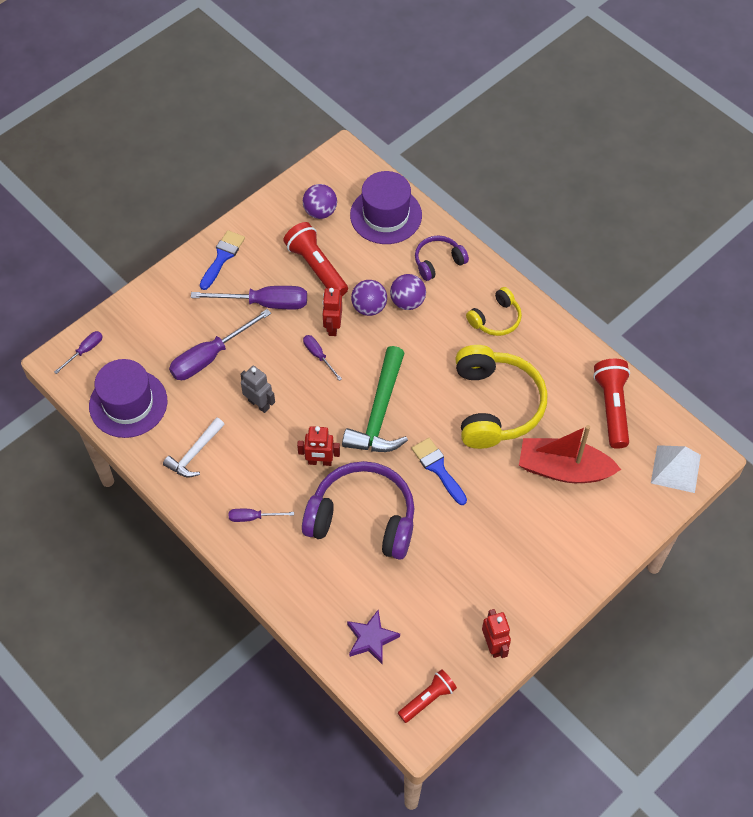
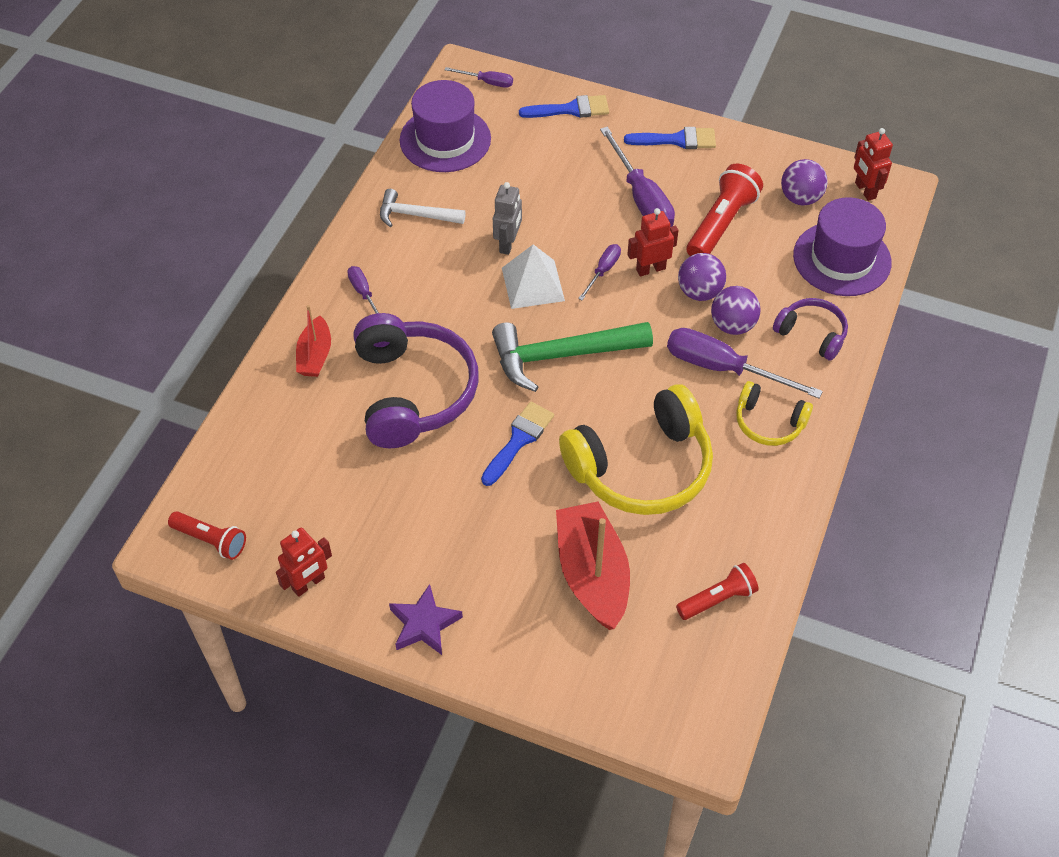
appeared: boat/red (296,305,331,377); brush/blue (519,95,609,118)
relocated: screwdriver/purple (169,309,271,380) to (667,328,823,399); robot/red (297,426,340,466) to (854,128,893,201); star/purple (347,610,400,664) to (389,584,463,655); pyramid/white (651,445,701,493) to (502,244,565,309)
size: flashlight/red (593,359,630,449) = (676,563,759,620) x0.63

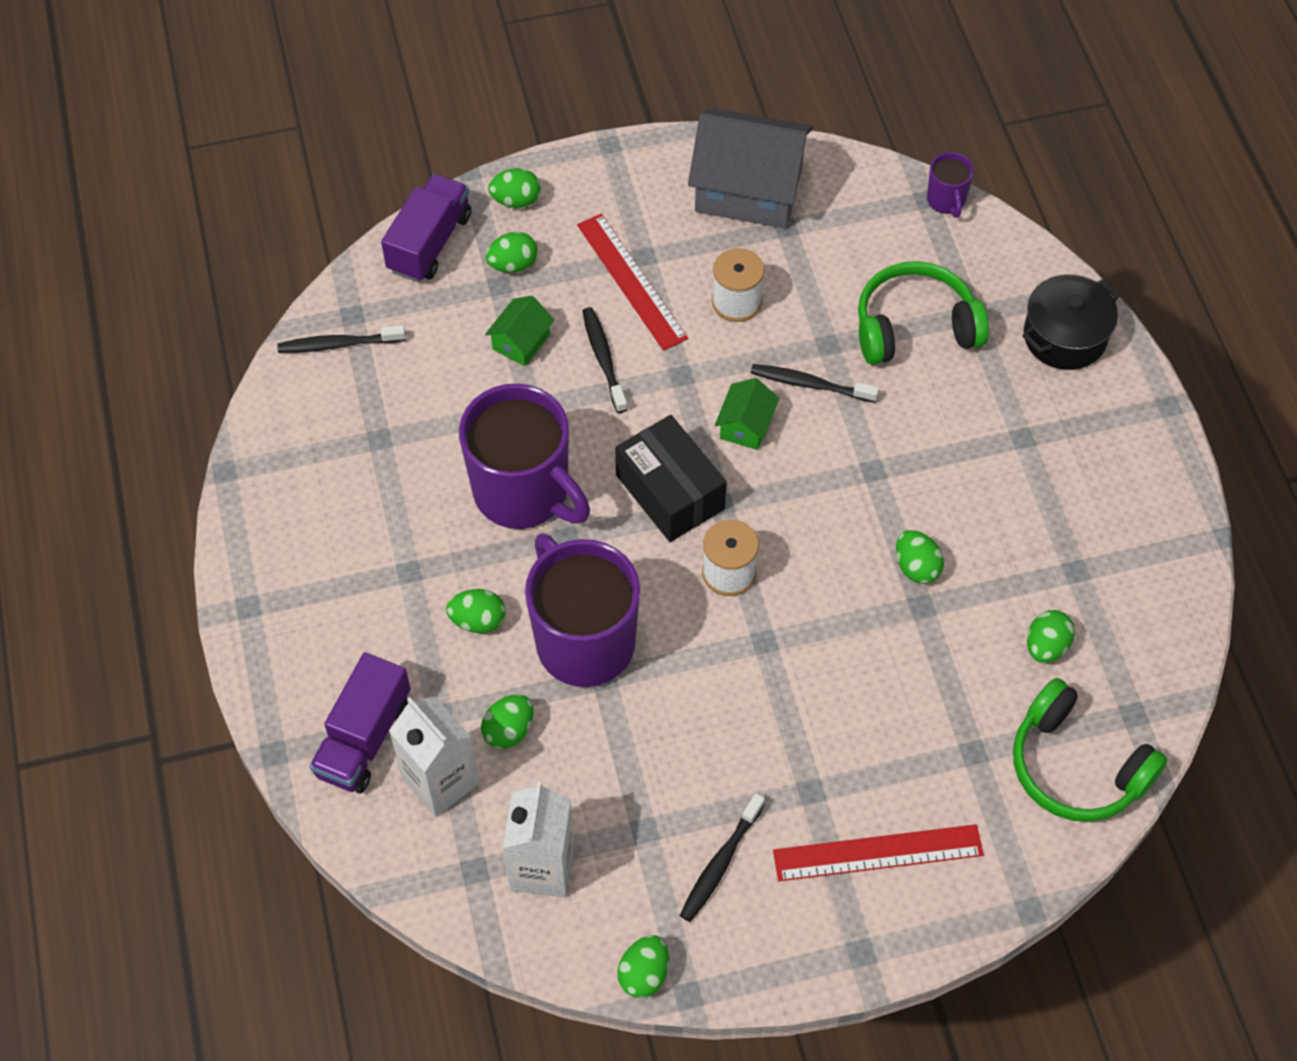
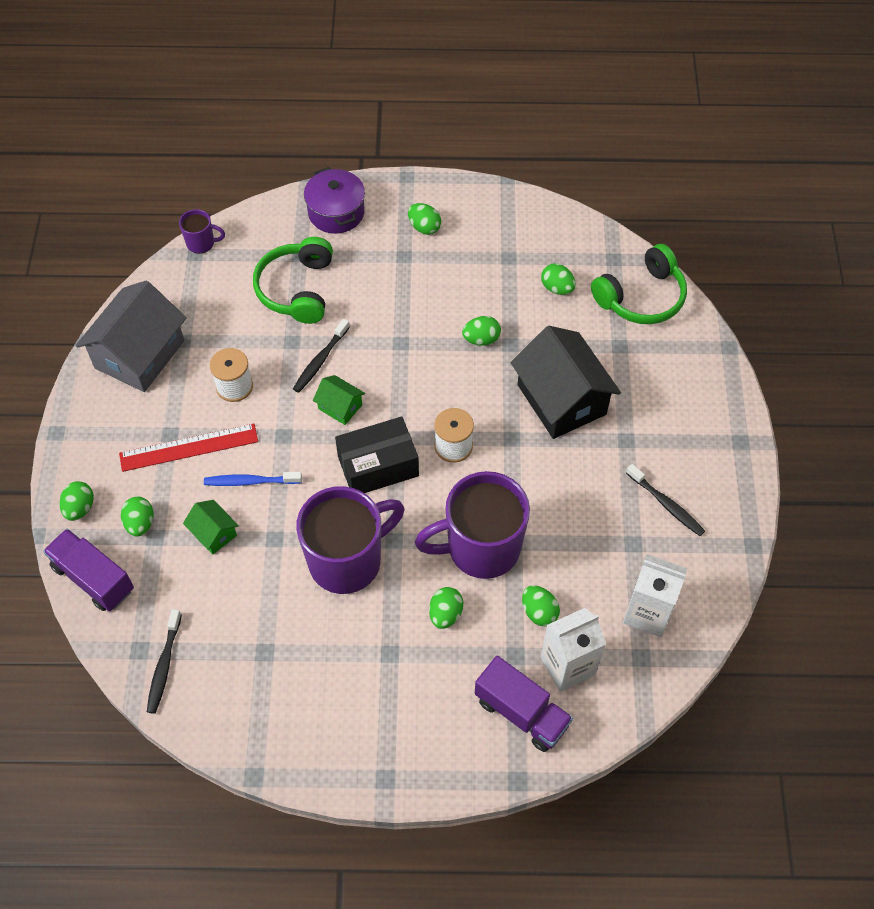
missing: ruler/red (773,824,984,881)
appeared: house/black (510,326,621,439)
relocated: egg/green (618,935,669,998) to (408,203,441,235)
colour: toothbrush/black (582,307,628,413) to toothbrush/blue (204,472,302,486); pot/black (1022,275,1120,370) to pot/purple (304,167,365,234)

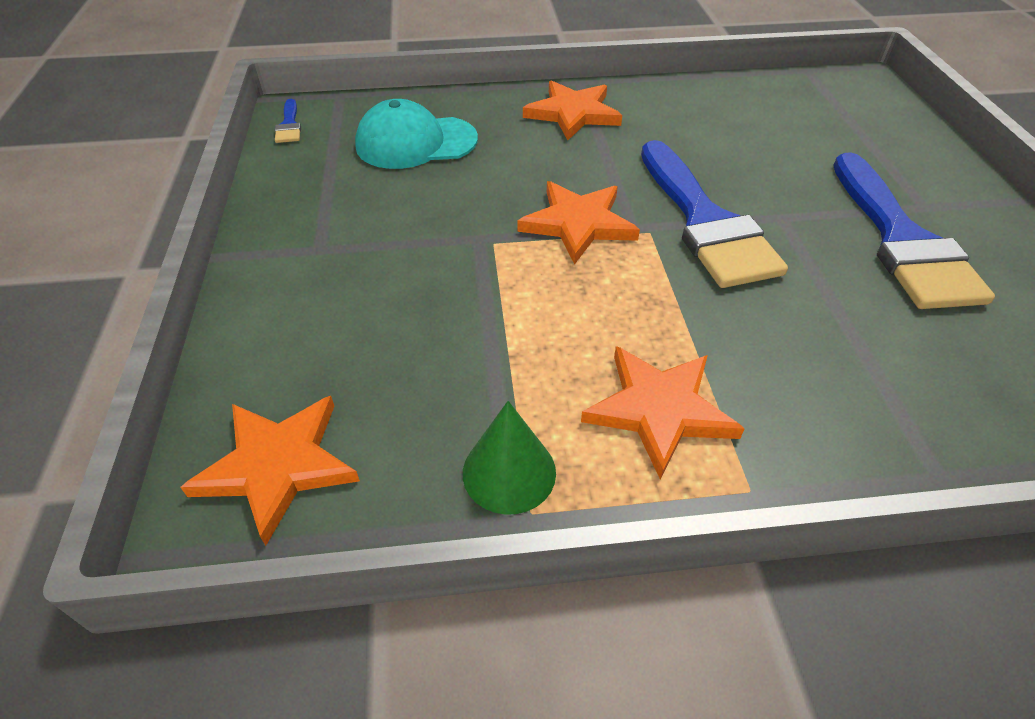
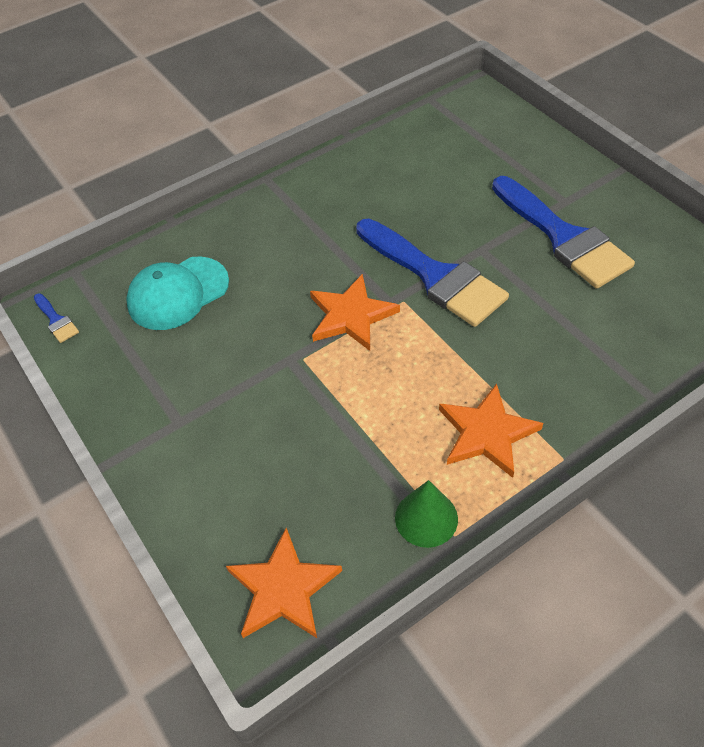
missing: star/orange (523,81,622,140)

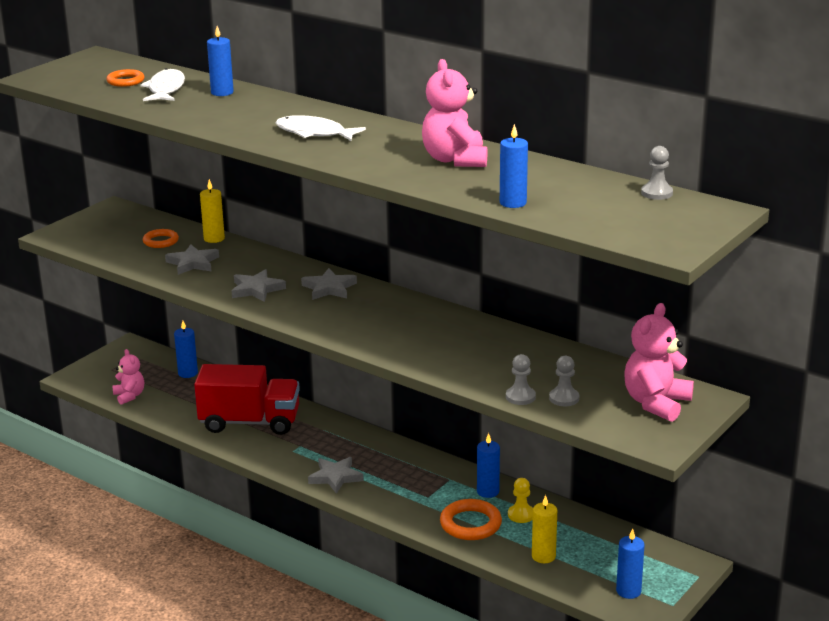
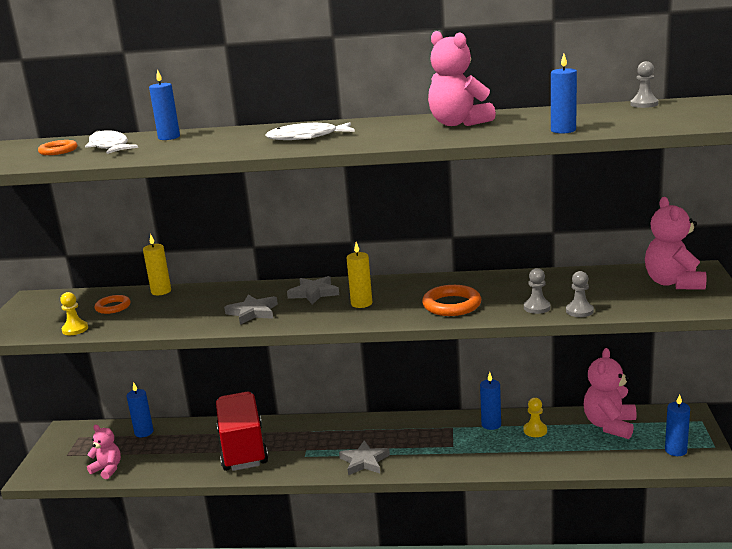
missing: star/grey (165,244,219,275)
appeared: pawn/yellow (60,292,88,335); teddy bear/pink (584,348,636,439)
relocated: ring/orange (440,499,502,540) to (422,285,481,316); candle/yellow (532,495,557,563) to (346,242,372,308); pawn/grey (549,356,579,406) to (524,268,551,314)
spun: truck/red (194,364,300,435) = (216,392,268,471) 75 degrees counterclockwise

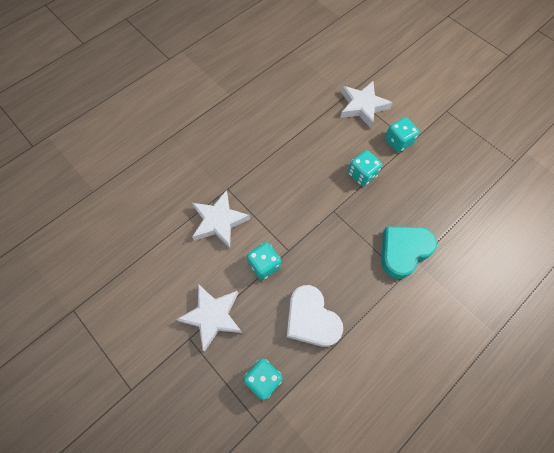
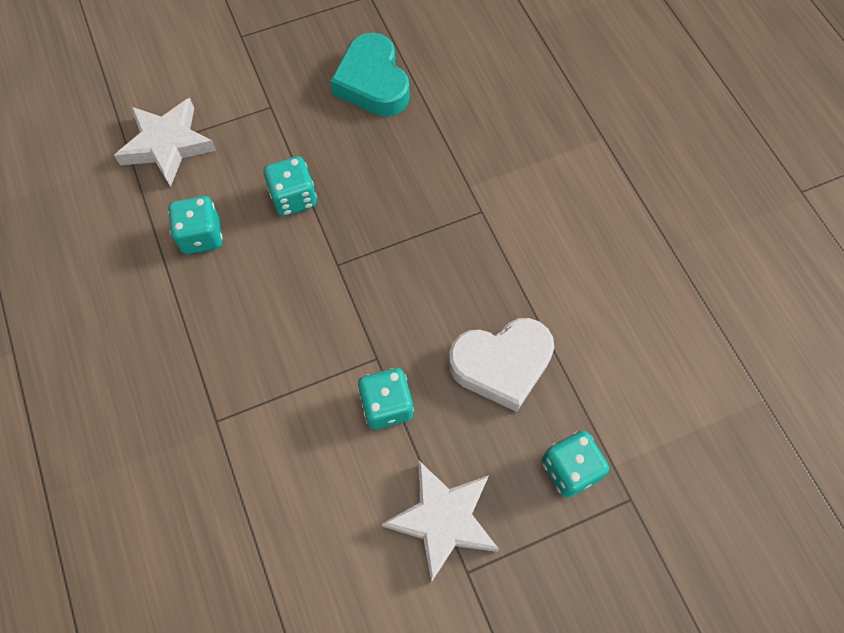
missing: star/white (192,190,250,248)
relocated: heart/turquoise (381,227,437,279) to (330,32,409,116); dice/turquoise (385,117,419,152) to (168,196,223,254)

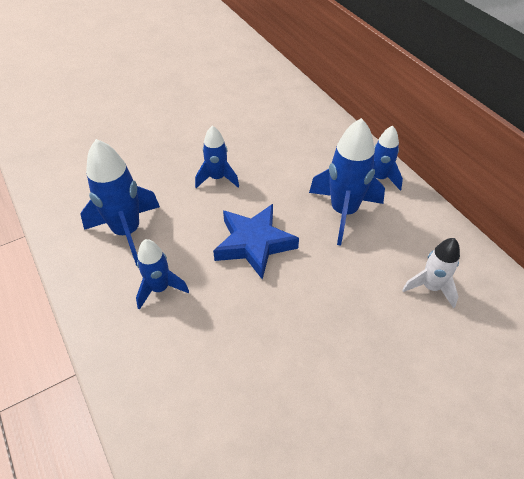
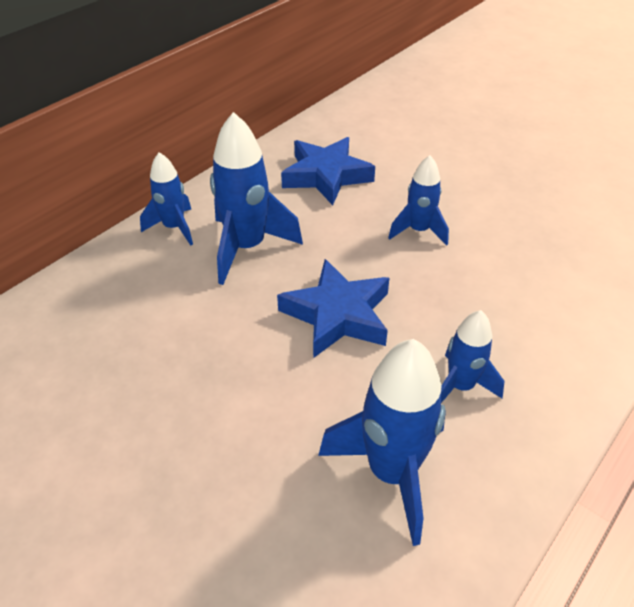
relocated: rocket/blue (195,126,239,188) to (388,155,449,246)
exchanged: rocket/white (402,238,460,308) to star/blue (281,137,375,205)

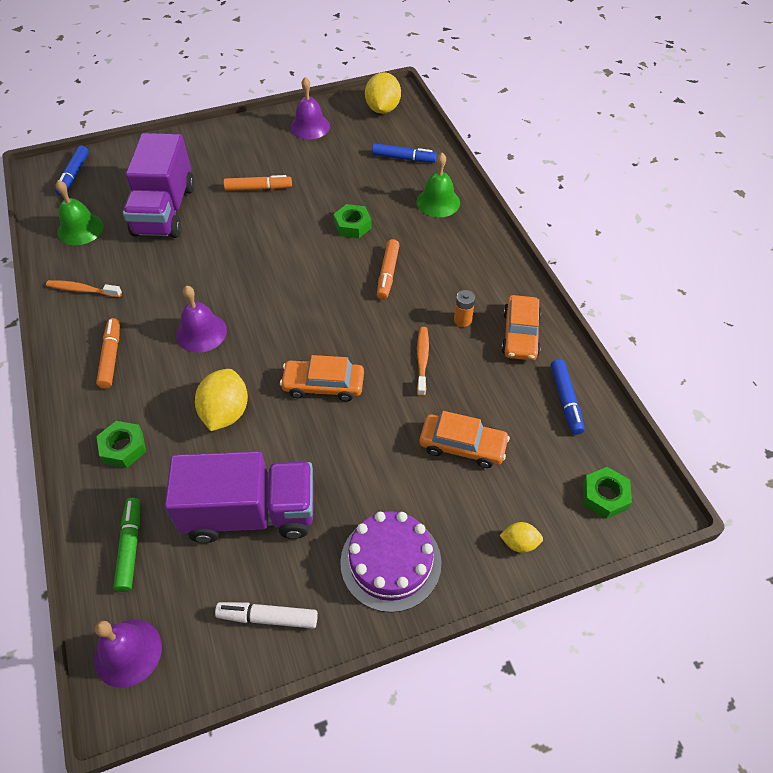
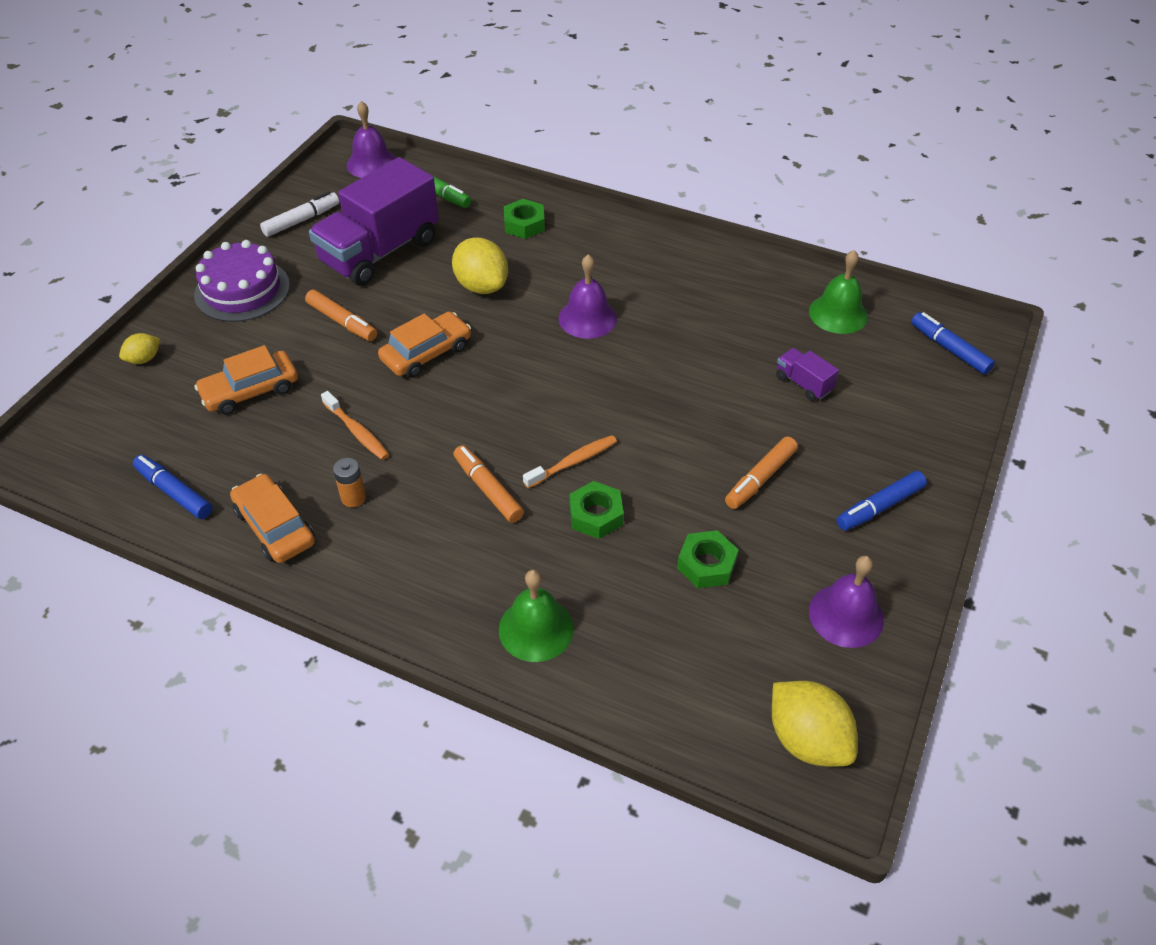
relocated: toothbrush/orange (46,280,122,297) to (523,435,617,488); marker/orange (96,318,120,388) to (305,290,377,341); marker/blue (372,143,437,163) to (837,471,927,531); nut/green (583,467,632,519) to (677,530,739,588)
size: truck/purple (123,133,195,238) = (776,348,839,401) x0.42

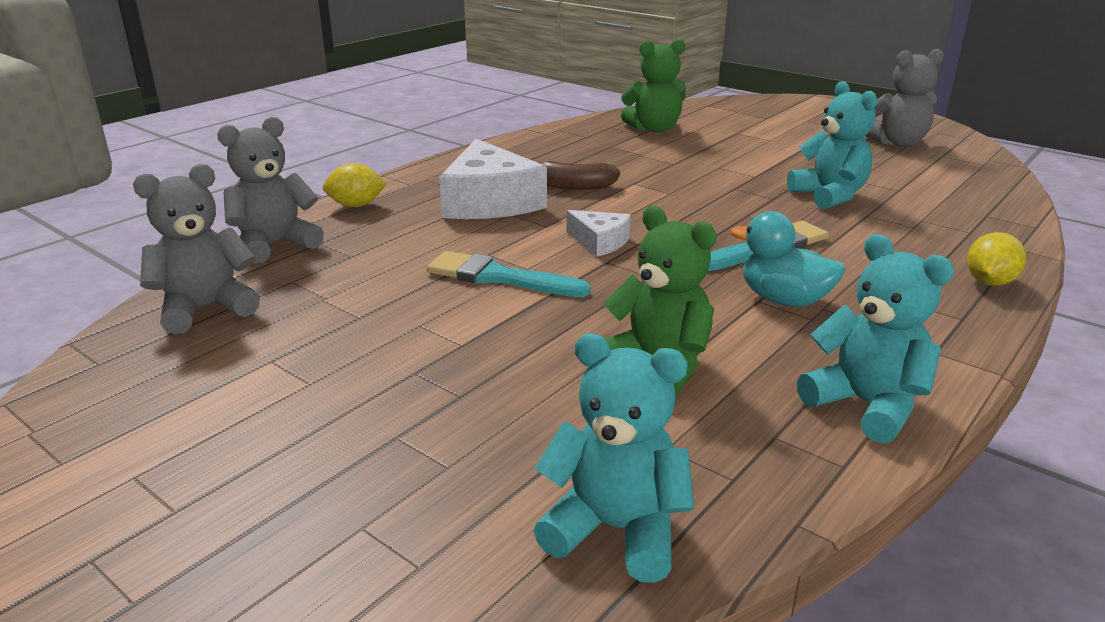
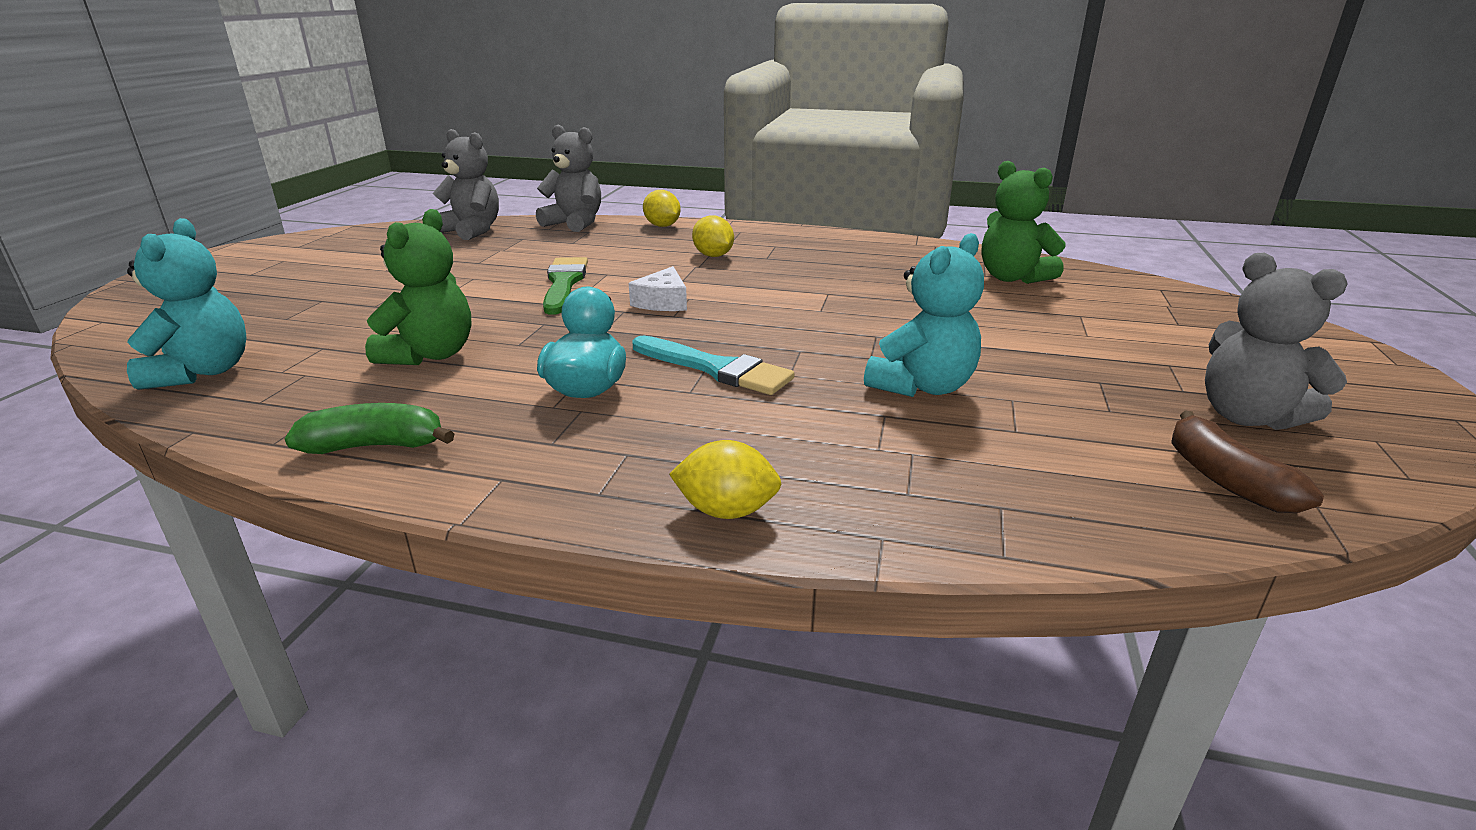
relocated: banana/brown (539,161,620,190) to (1171,411,1324,513)
exchanged: cheese/white (439,139,547,219) to lemon/yellow (692,216,734,257); teddy bear/turquoise (797,234,954,444) to banana/green (285,403,455,454)
colour: brush/turquoise (427,251,591,297) to brush/green (543,257,588,315)

